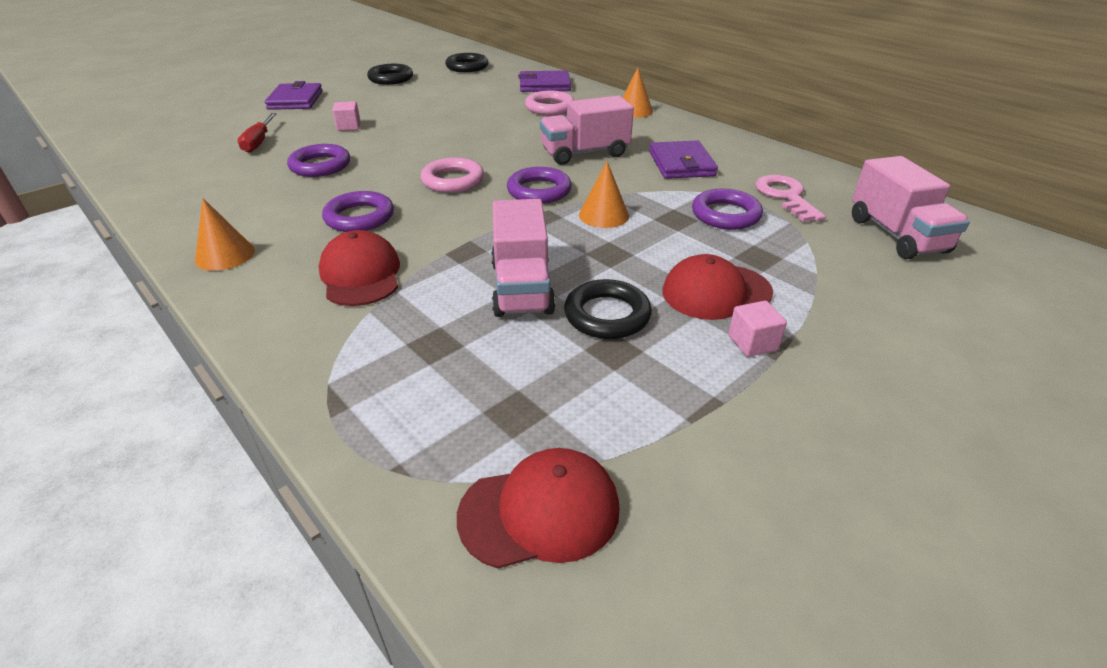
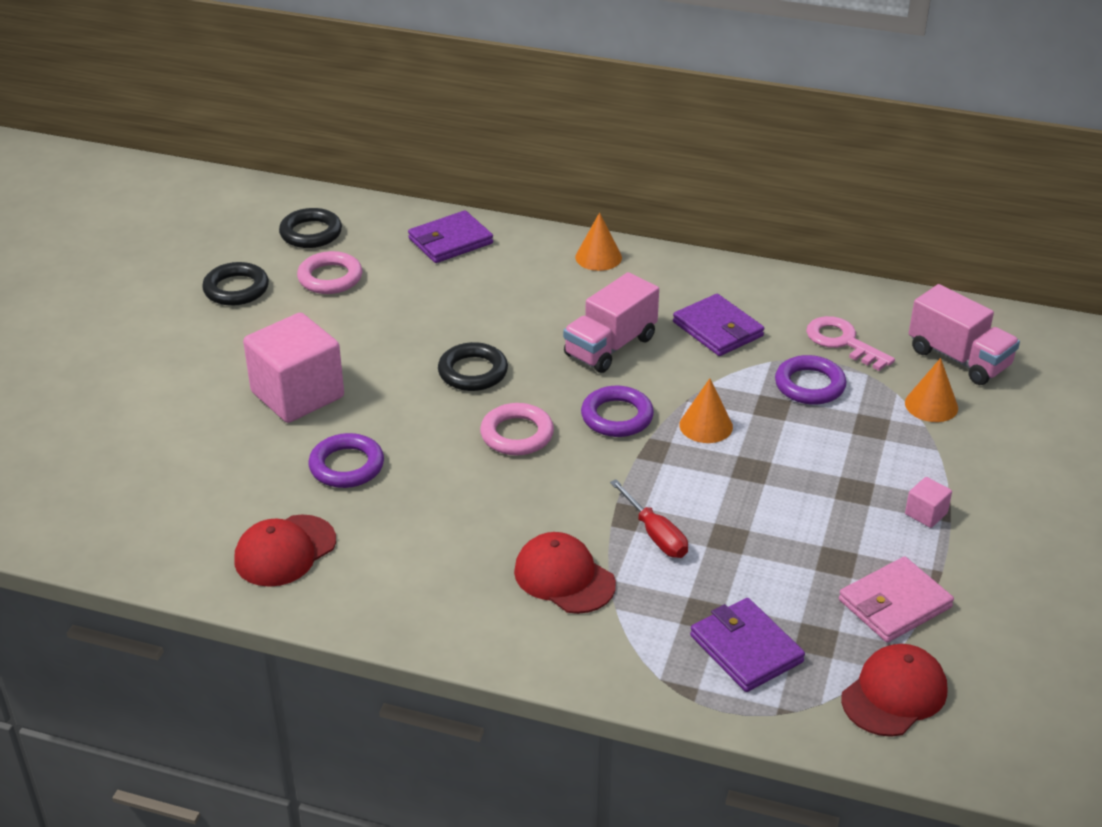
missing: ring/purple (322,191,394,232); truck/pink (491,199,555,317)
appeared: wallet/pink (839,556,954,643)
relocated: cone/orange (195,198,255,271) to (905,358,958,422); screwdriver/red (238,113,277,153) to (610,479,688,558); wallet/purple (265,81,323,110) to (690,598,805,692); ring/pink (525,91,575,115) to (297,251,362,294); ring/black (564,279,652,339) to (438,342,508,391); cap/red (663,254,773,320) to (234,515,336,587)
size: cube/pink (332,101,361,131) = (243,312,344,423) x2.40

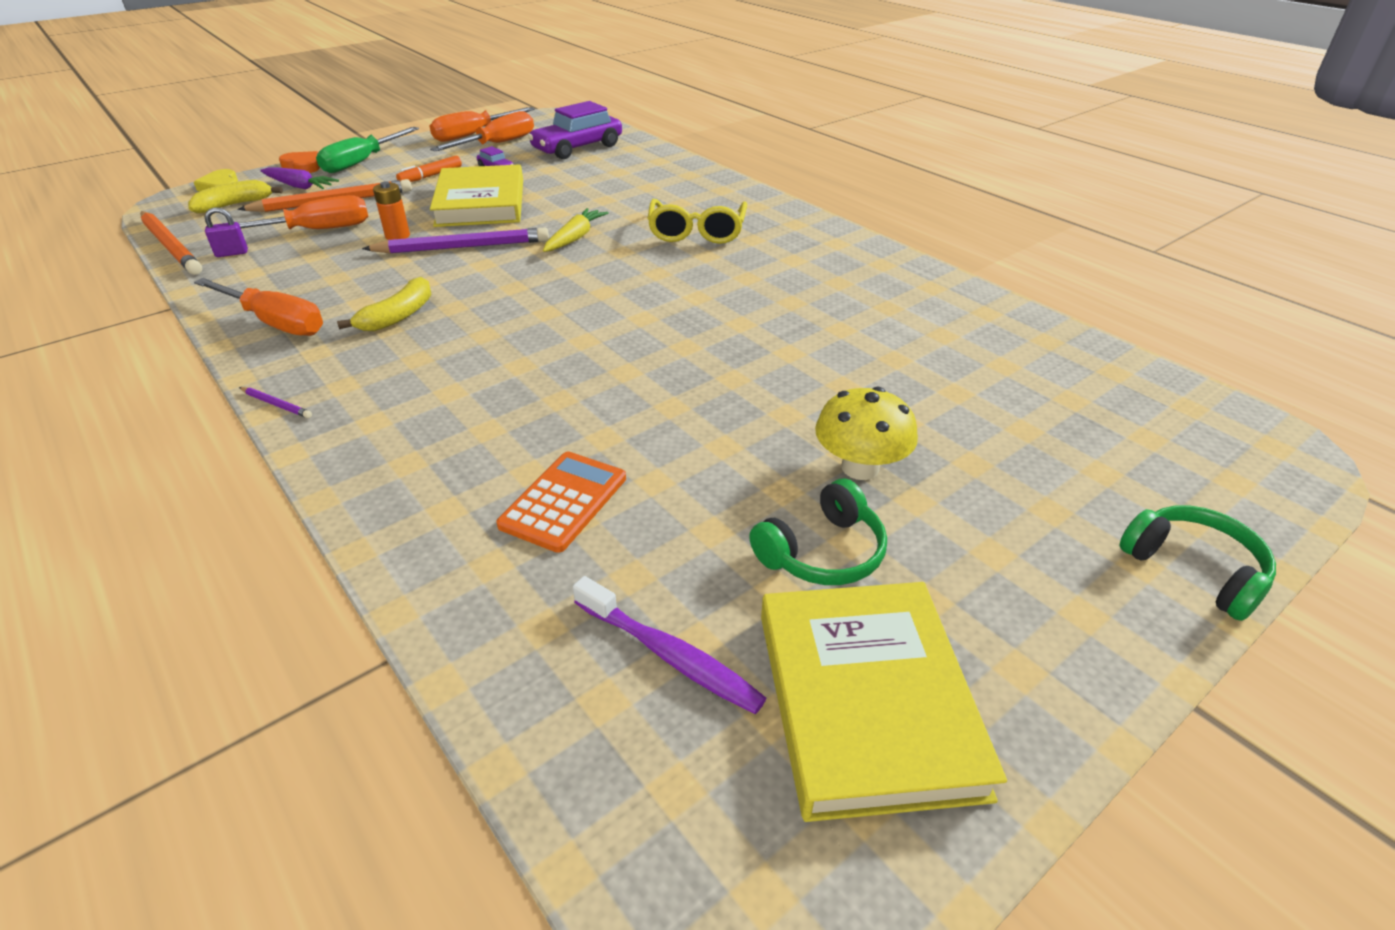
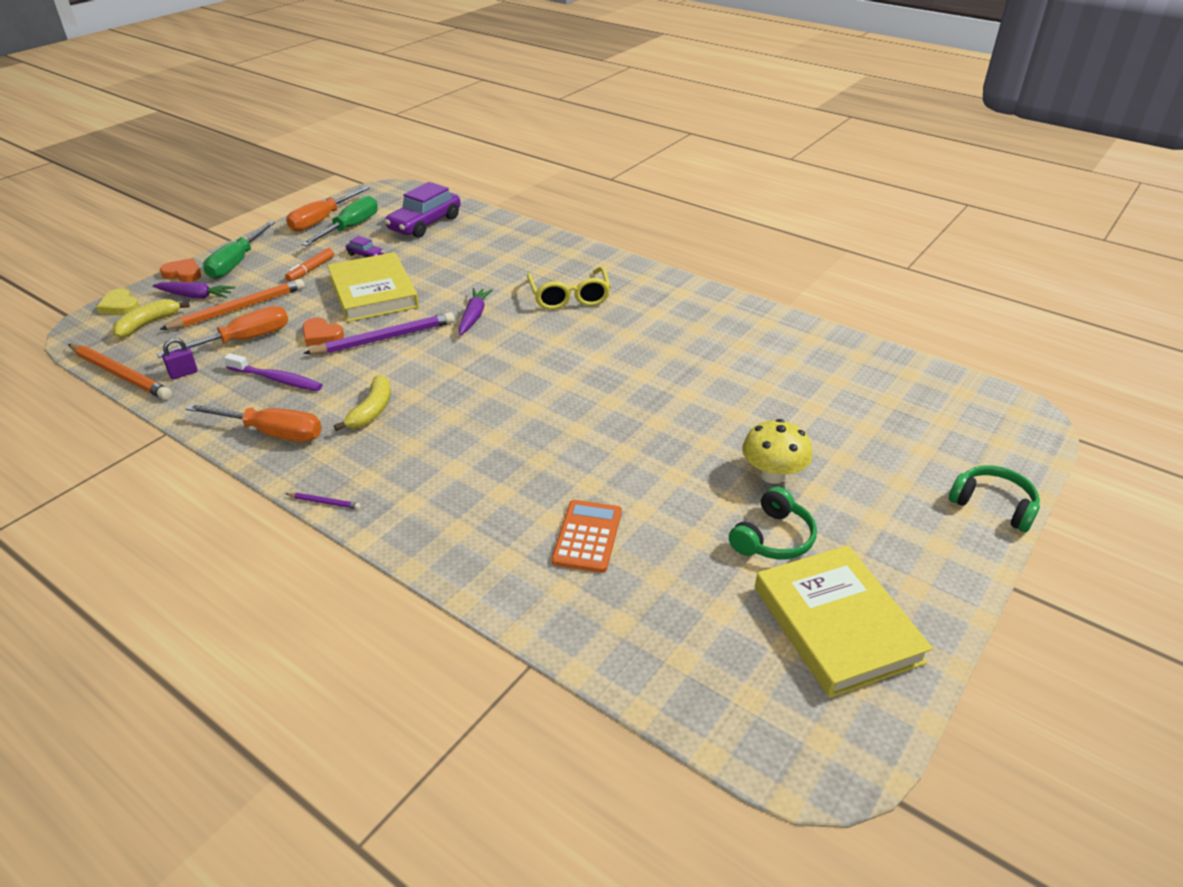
relocated: toothbrush/purple (573,576,766,714) to (224,353,322,391)
exchanged: battery/orange (373,181,410,240) to heart/orange (302,318,344,346)
colour: screwdriver/orange (430,111,534,152) to screwdriver/green (301,196,378,246); carrot/yellow (543,208,609,252) to carrot/purple (459,288,493,335)

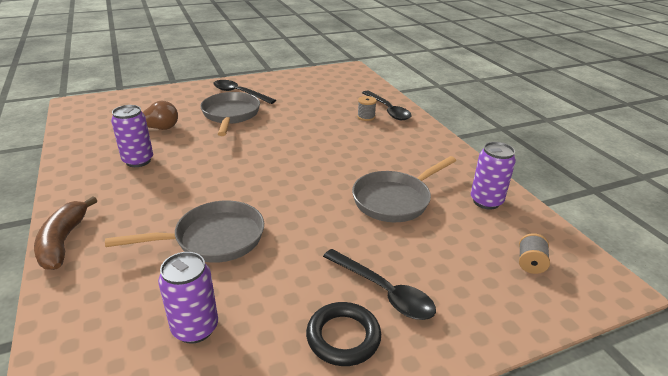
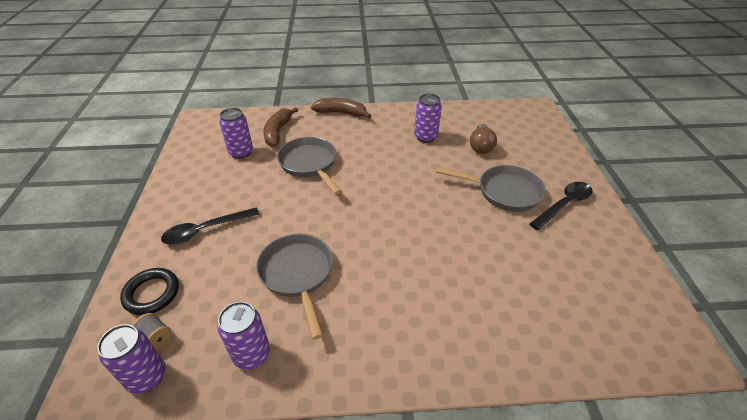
missing: spool/grey (357,96,377,121); spoon/black (362,91,412,120)
appeared: can/purple (97,324,166,394); banana/brown (263,107,298,147)
relocated: ring/black (306,302,381,366) to (120,268,179,315)
spun: pan/grey (105,200,264,263) = (277,137,342,195) 150 degrees clockwise

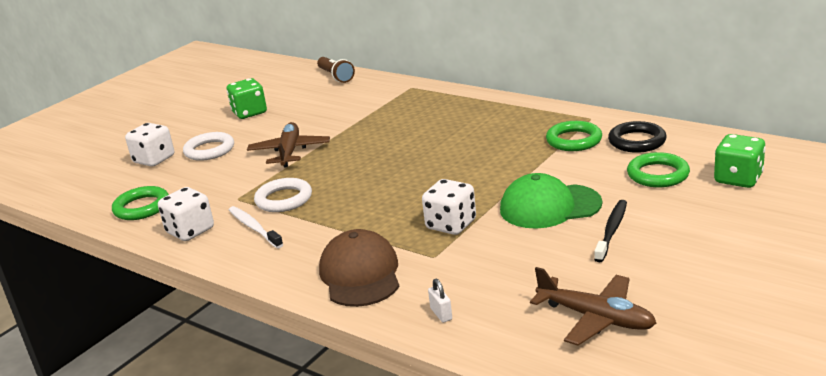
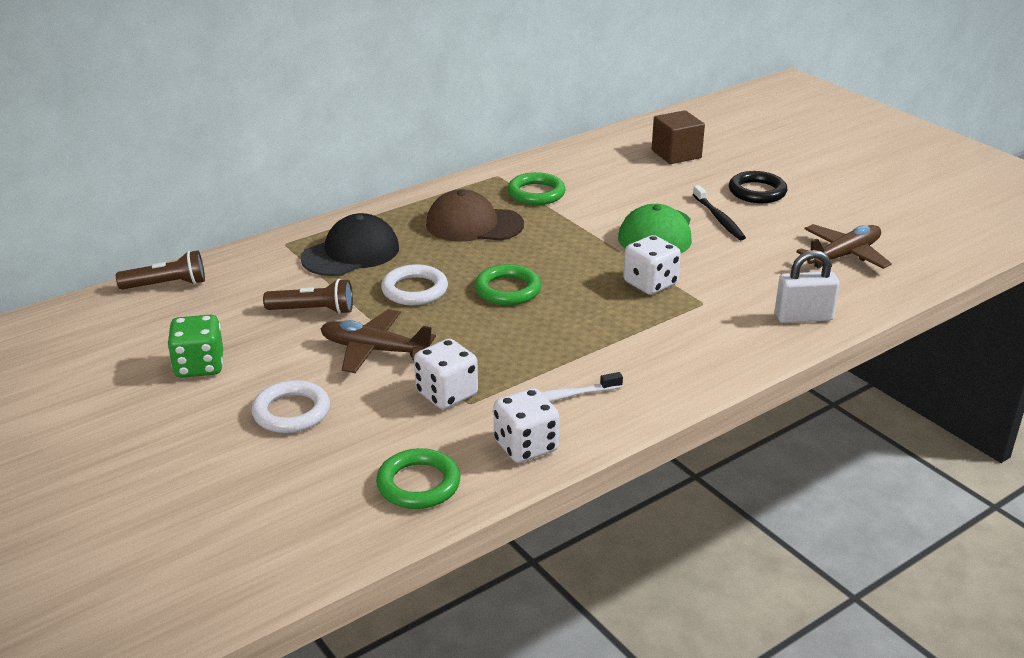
appeared: flashlight/brown (263,279,353,314); cap/black (301,213,399,276)
relocated: dice/white (125,123,174,167) to (414,339,478,409); ring/white (254,178,312,212) to (381,264,448,306); cap/brown (319,229,399,307) to (426,189,524,242); ring/black (608,121,667,153) to (729,171,787,203); ring/green (627,152,690,187) to (475,264,541,305)
exchanged: dice/green (714,134,766,188) to cube/brown (652,110,705,164)
spun: toothbrush/black (594,200,627,262) = (693,185,746,240) 150 degrees counterclockwise
size: padlock/white (428,279,452,323) = (775,250,840,323) x1.98

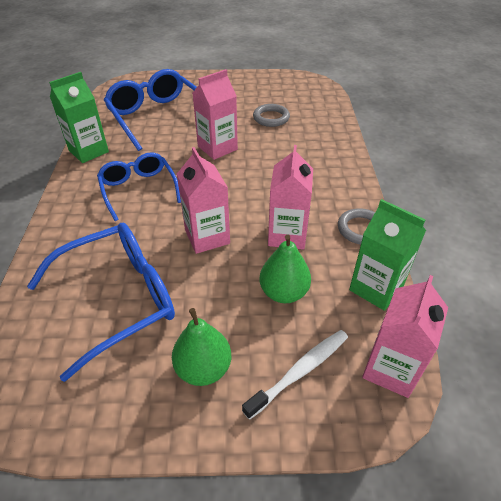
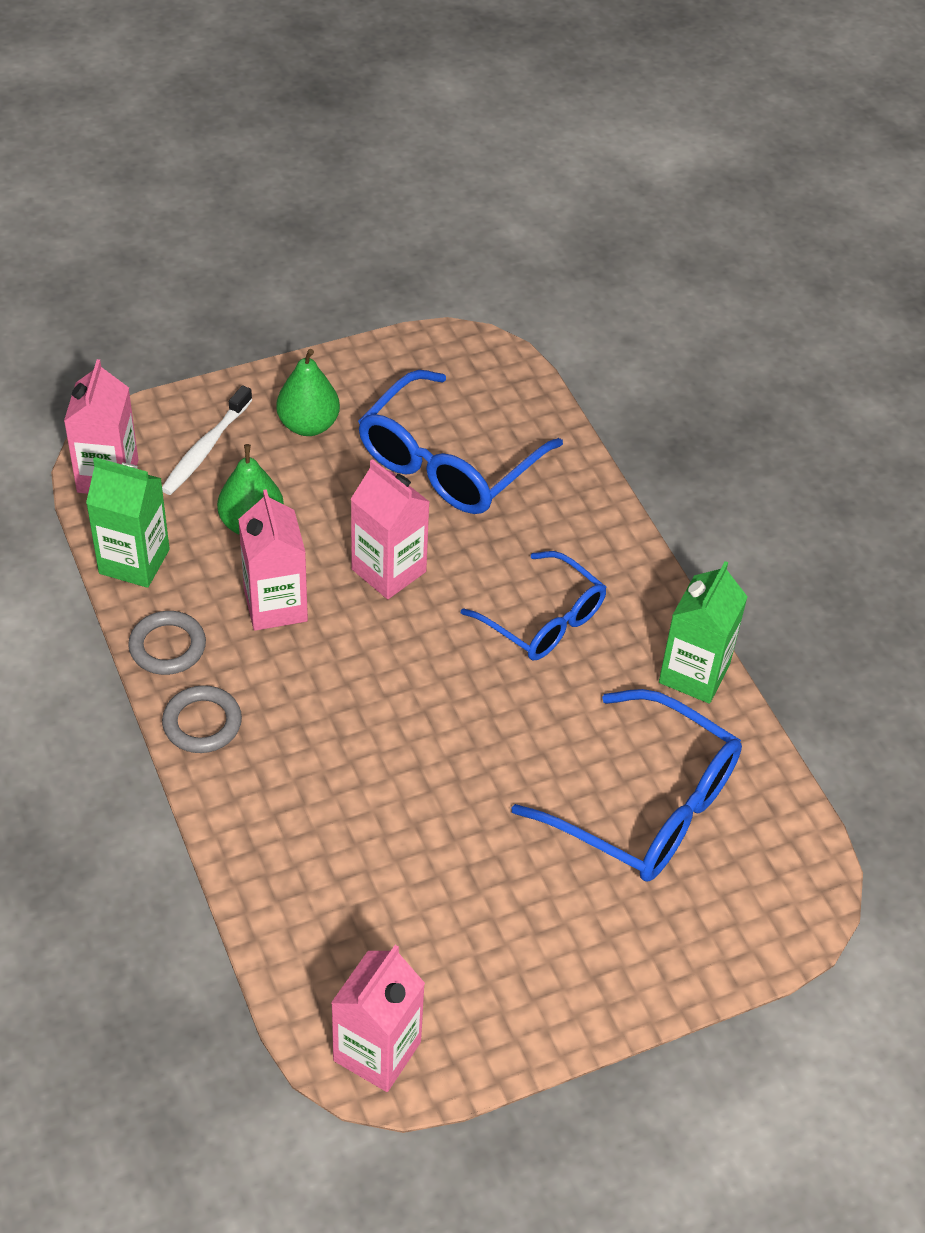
relocated: carton/pink (193,69,238,160) to (331,945,425,1092); ring/grey (253,104,290,127) to (162,685,242,753)

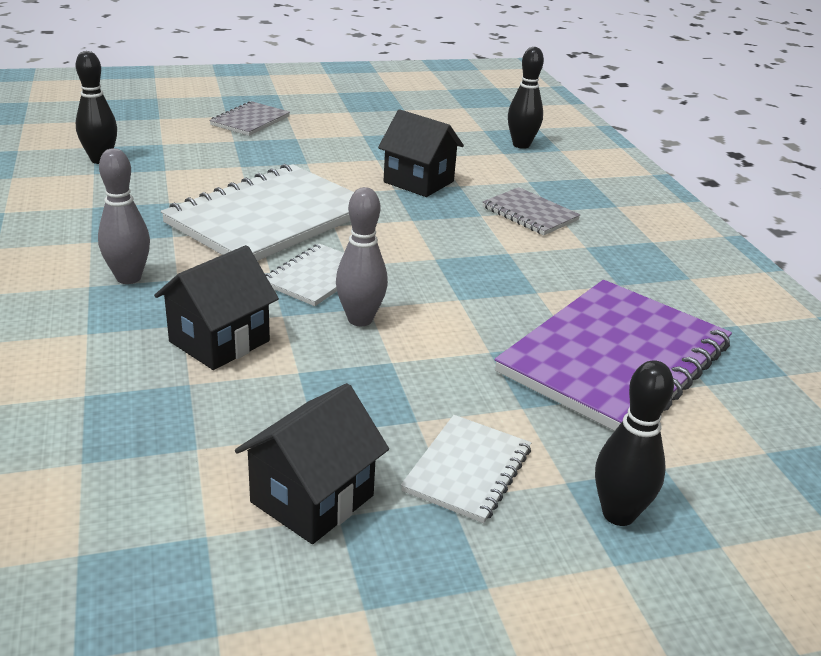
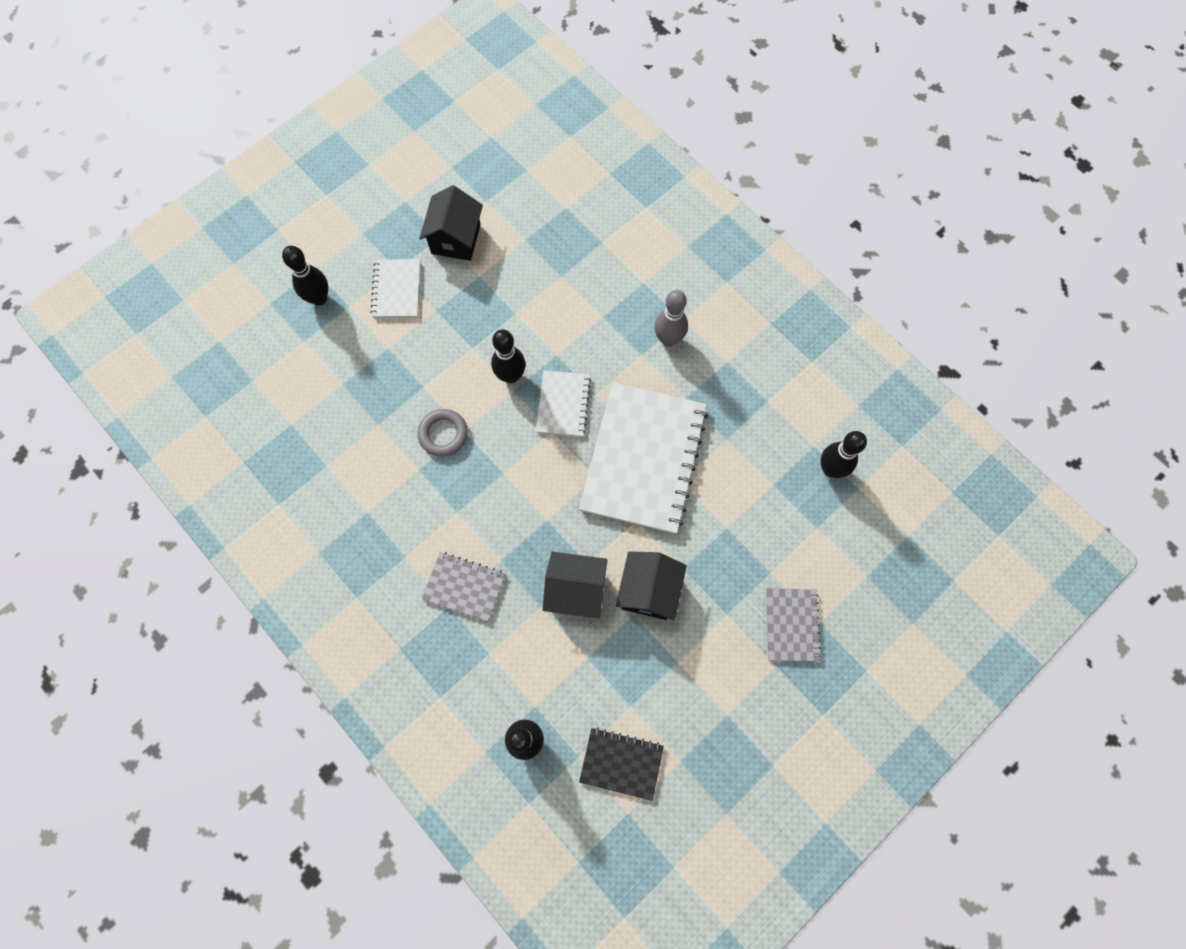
missing: notebook/purple (495,280,732,431)
appeared: ring/grey (418,409,468,457); notebook/black (579,727,664,801)
relocated: house/black (154,245,279,370) to (616,551,687,620)
colour: bowling pin/grey (336,187,388,326) to bowling pin/black (491,330,525,383)

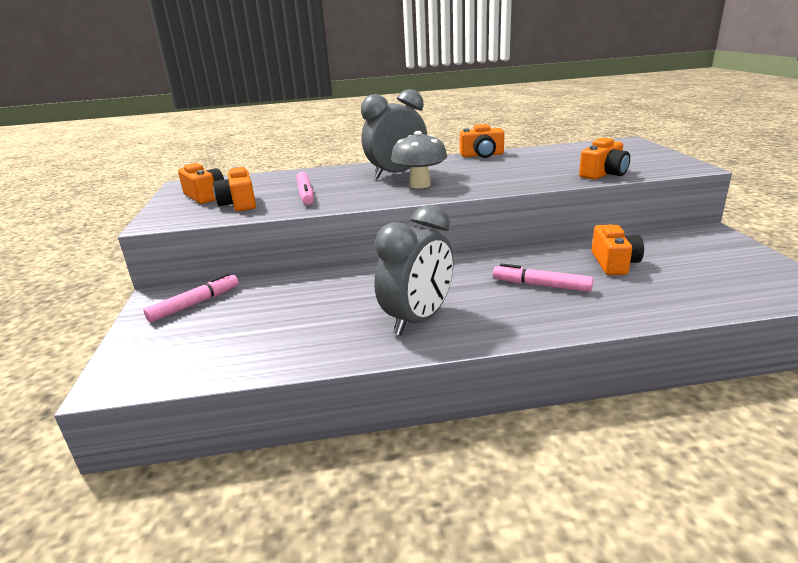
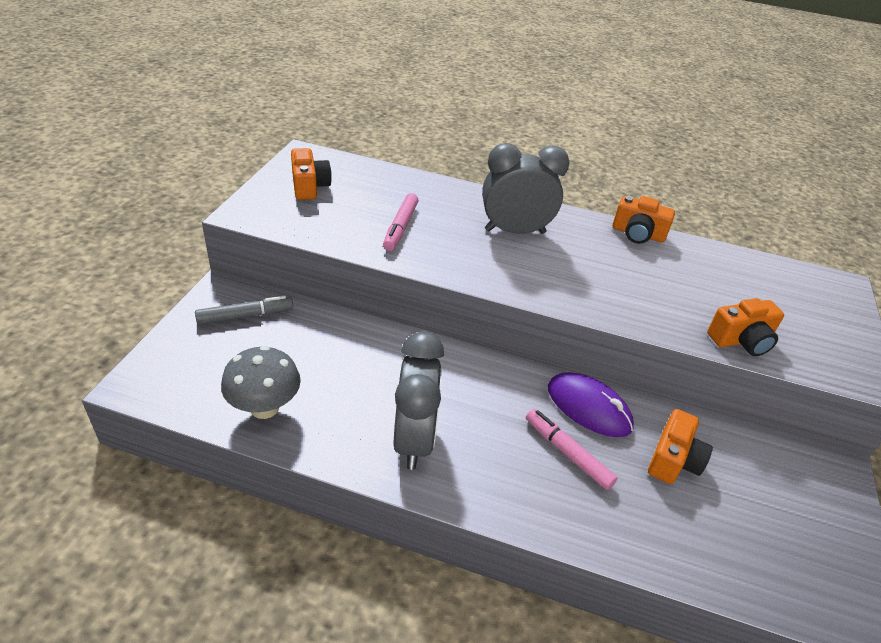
missing: camera/orange (213,167,256,211)
appeared: mouse/purple (548,372,634,437)
relocated: mushroom/grey (391,131,447,189) to (221,346,301,419)
colour: marker/pink (143,273,239,322) to marker/grey (195,296,293,325)
spun: clock/grey (374,205,454,336) = (394,332,444,470) 60 degrees counterclockwise

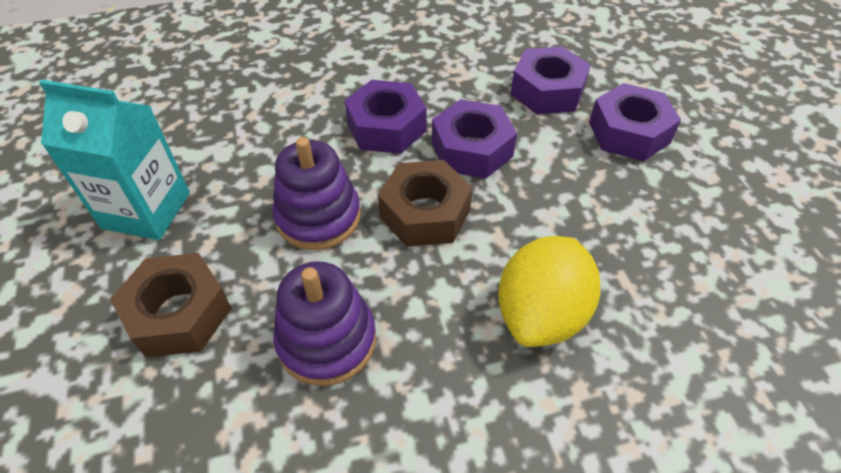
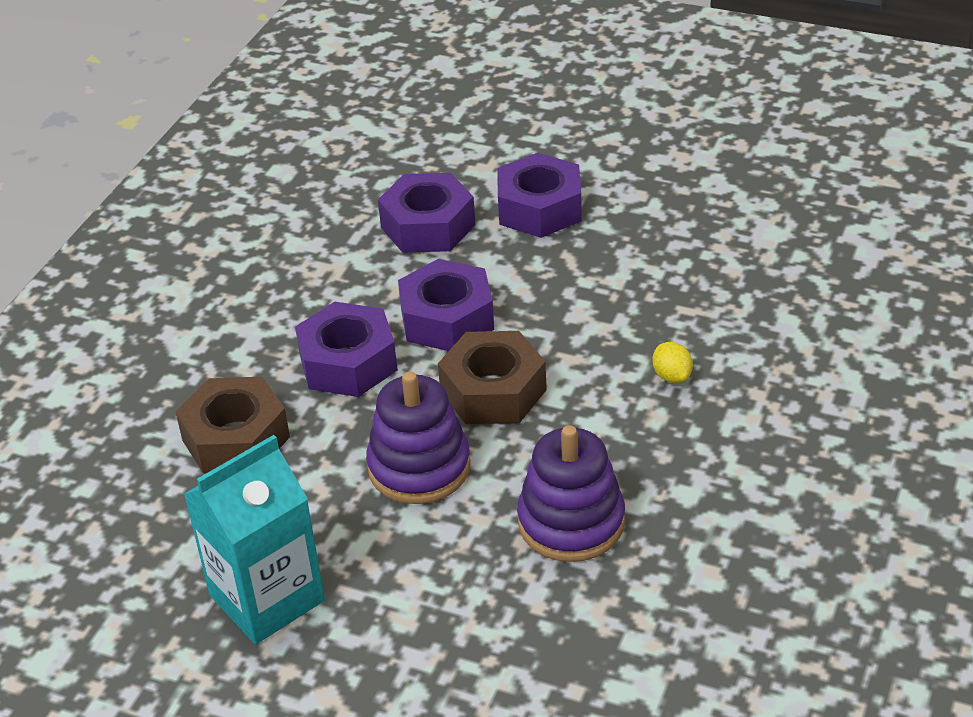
relocated: nut/brown (110,253,232,357) to (176,377,290,474)
size: lemon/yellow (498,236,601,347) = (652,342,693,383) x0.41

